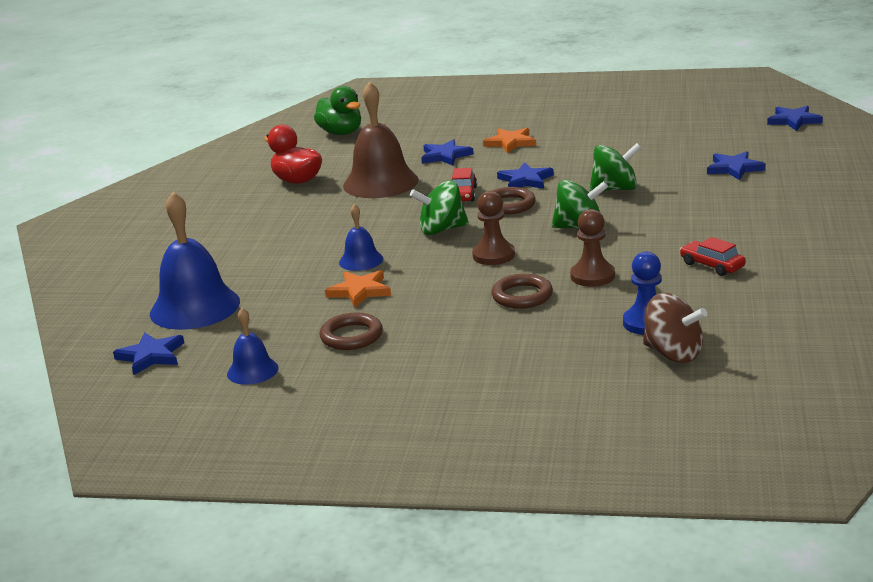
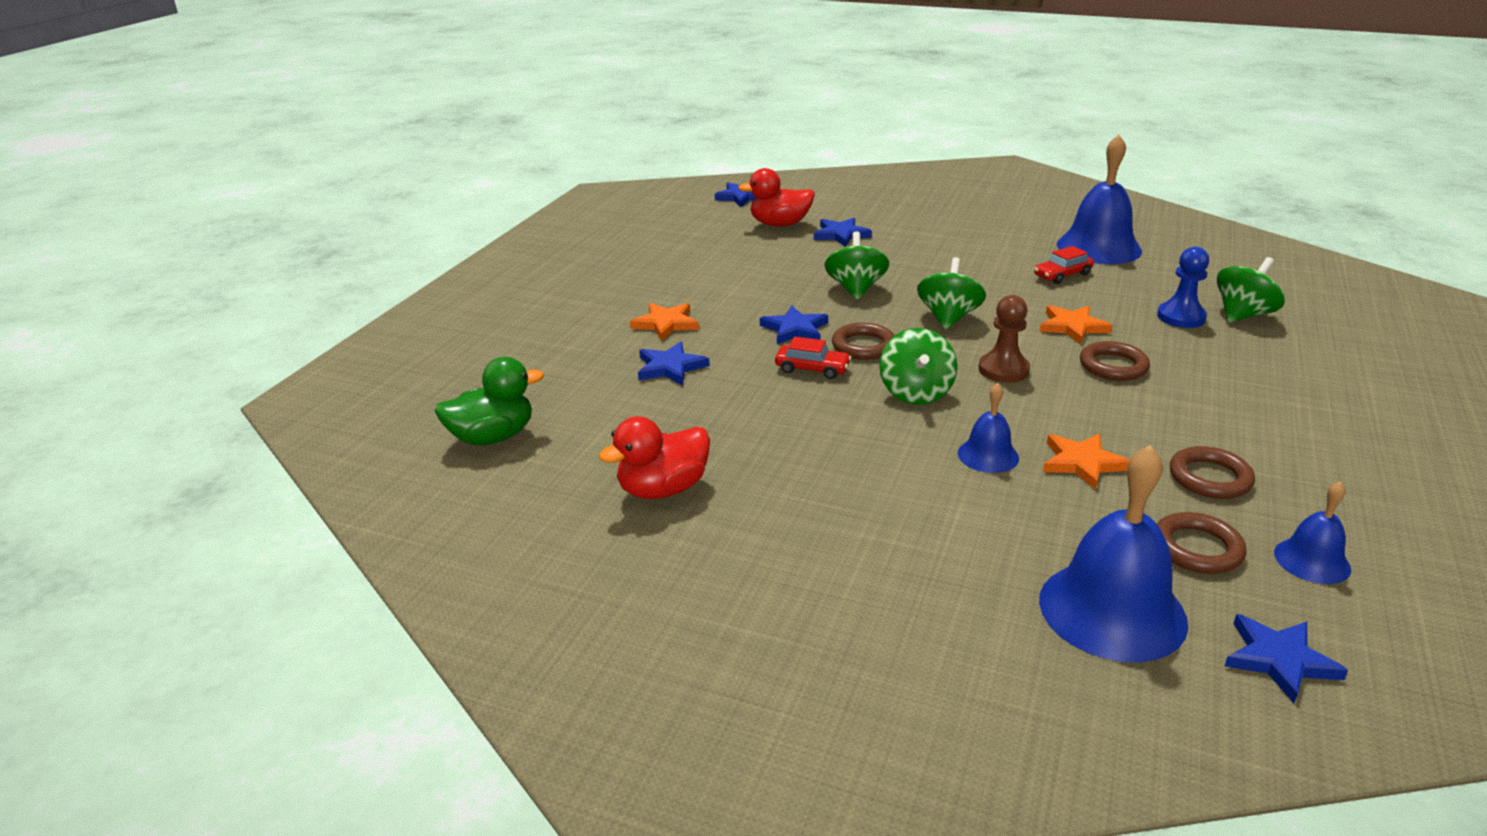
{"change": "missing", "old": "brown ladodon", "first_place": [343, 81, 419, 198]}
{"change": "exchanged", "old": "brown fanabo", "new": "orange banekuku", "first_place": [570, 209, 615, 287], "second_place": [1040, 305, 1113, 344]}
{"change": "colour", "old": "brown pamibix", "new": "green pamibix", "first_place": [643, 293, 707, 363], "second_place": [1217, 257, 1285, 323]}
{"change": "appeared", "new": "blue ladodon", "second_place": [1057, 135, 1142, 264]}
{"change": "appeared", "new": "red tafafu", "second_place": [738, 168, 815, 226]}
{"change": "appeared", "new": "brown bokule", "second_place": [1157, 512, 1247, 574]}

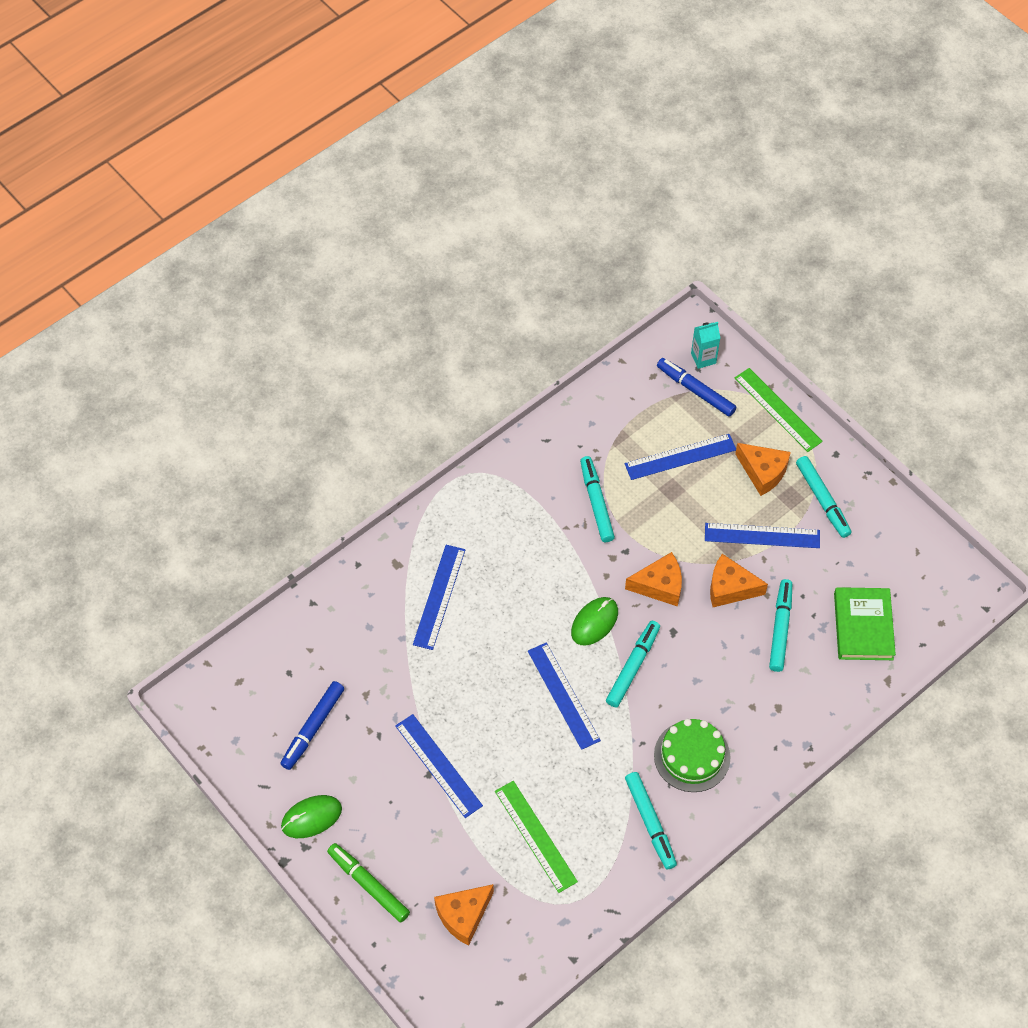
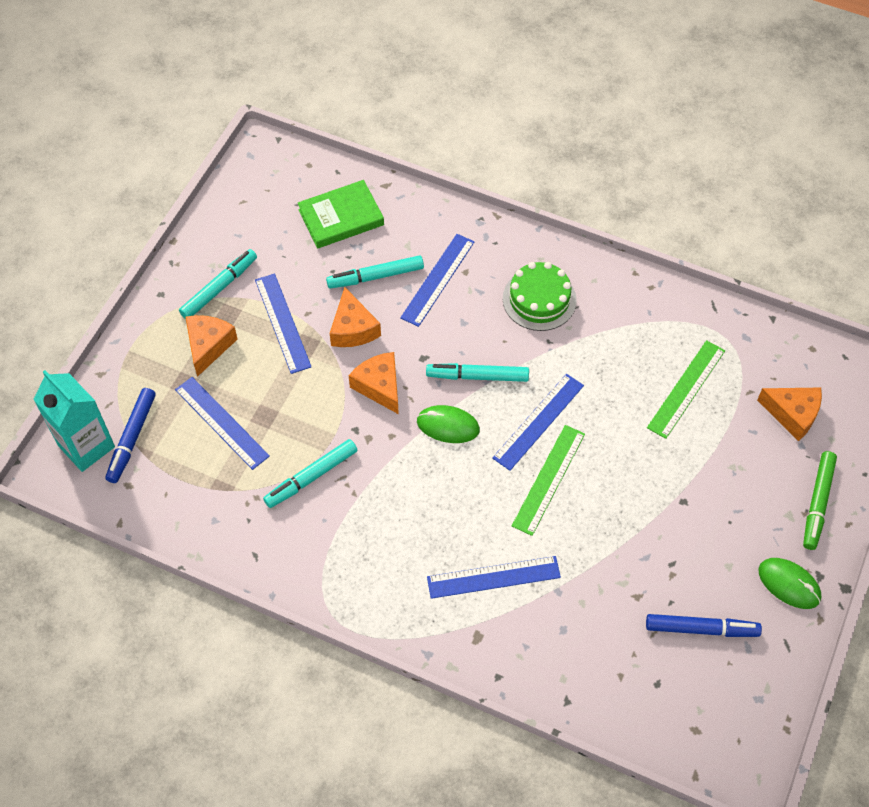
{"change": "size", "old": "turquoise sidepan", "first_place": [691, 322, 720, 369], "second_place": [33, 370, 115, 472], "factor": 1.82}
{"change": "relocated", "old": "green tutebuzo", "first_place": [735, 368, 823, 452], "second_place": [512, 425, 585, 536]}
{"change": "relocated", "old": "blue tutebuzo", "first_place": [395, 714, 483, 818], "second_place": [400, 234, 474, 327]}
{"change": "missing", "old": "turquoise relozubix", "first_place": [625, 772, 677, 870]}

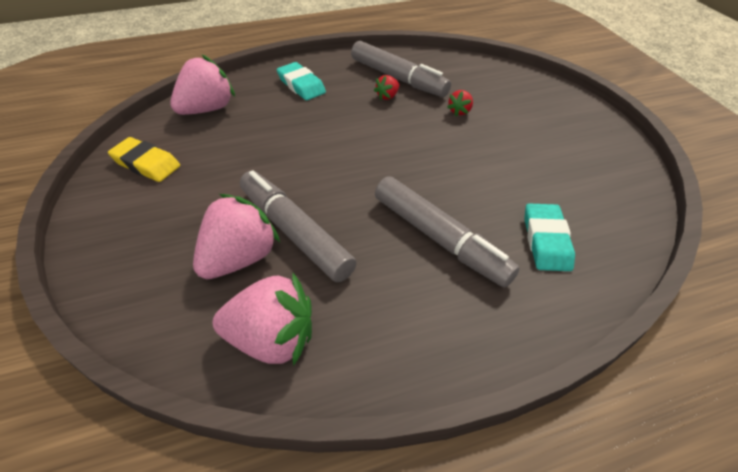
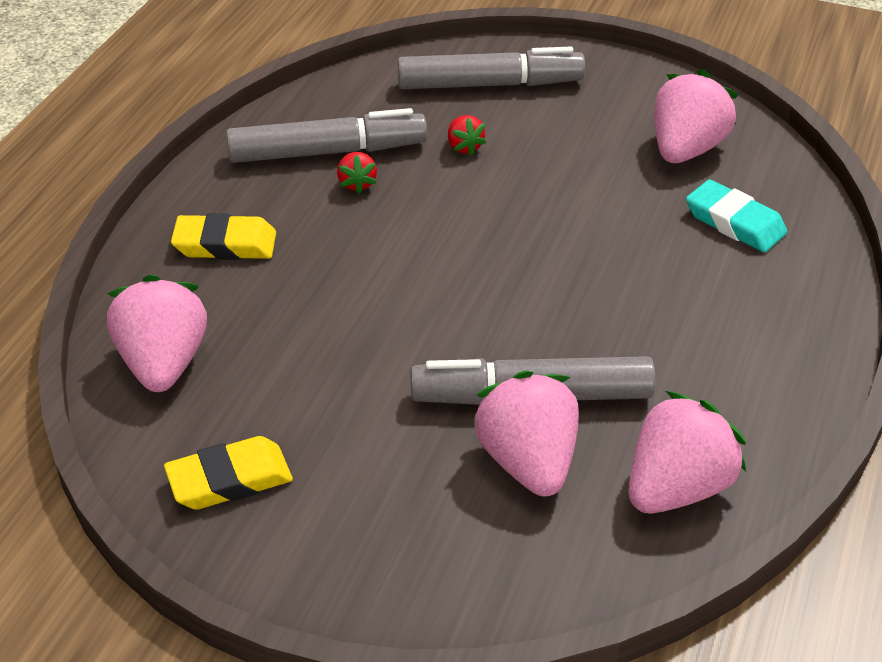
{"change": "colour", "old": "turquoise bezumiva", "new": "yellow bezumiva", "first_place": [277, 62, 326, 100], "second_place": [171, 213, 276, 260]}
{"change": "relocated", "old": "grey relozubix", "first_place": [375, 176, 520, 288], "second_place": [397, 47, 585, 89]}
{"change": "appeared", "new": "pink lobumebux", "second_place": [654, 69, 738, 163]}

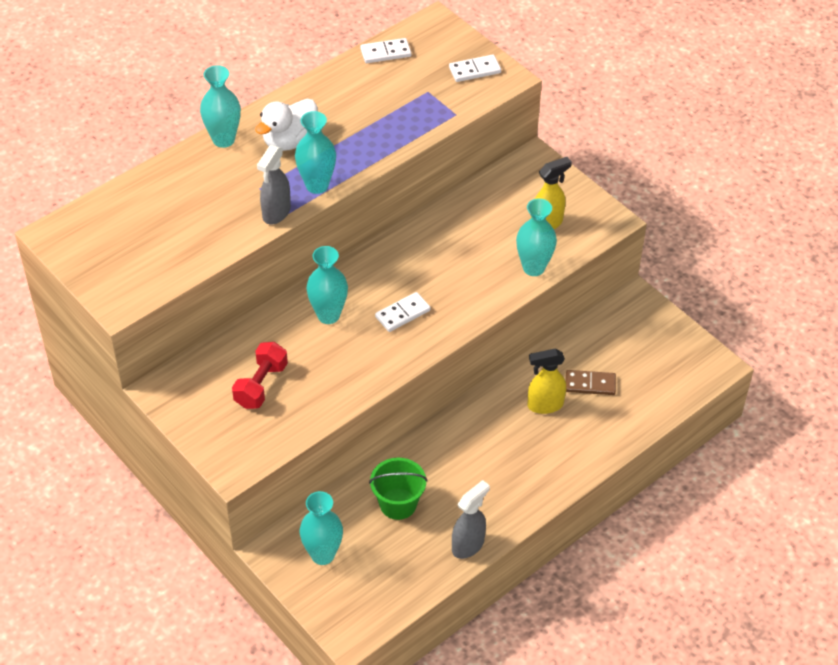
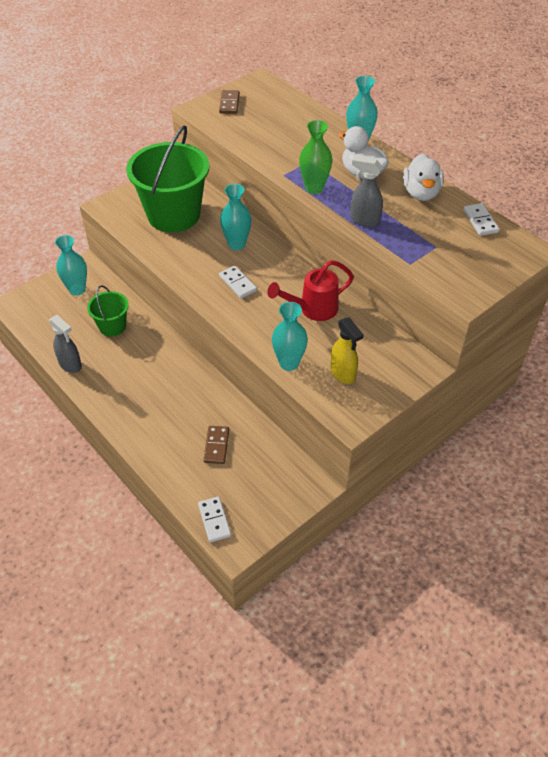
{"change": "relocated", "old": "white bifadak", "first_place": [449, 54, 501, 82], "second_place": [198, 497, 231, 542]}
{"change": "colour", "old": "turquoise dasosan", "new": "green dasosan", "first_place": [295, 111, 336, 194], "second_place": [299, 120, 332, 194]}
{"change": "relocated", "old": "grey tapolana", "first_place": [257, 145, 291, 224], "second_place": [350, 156, 383, 227]}
{"change": "exchanged", "old": "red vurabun", "new": "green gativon", "first_place": [232, 342, 288, 409], "second_place": [126, 125, 209, 232]}
{"change": "missing", "old": "yellow tapolana", "first_place": [528, 349, 566, 414]}
{"change": "appeared", "new": "brown bifadak", "second_place": [219, 90, 240, 114]}
{"change": "appeared", "new": "white tafafu", "second_place": [403, 154, 444, 201]}
{"change": "appeared", "new": "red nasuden", "second_place": [267, 260, 354, 321]}

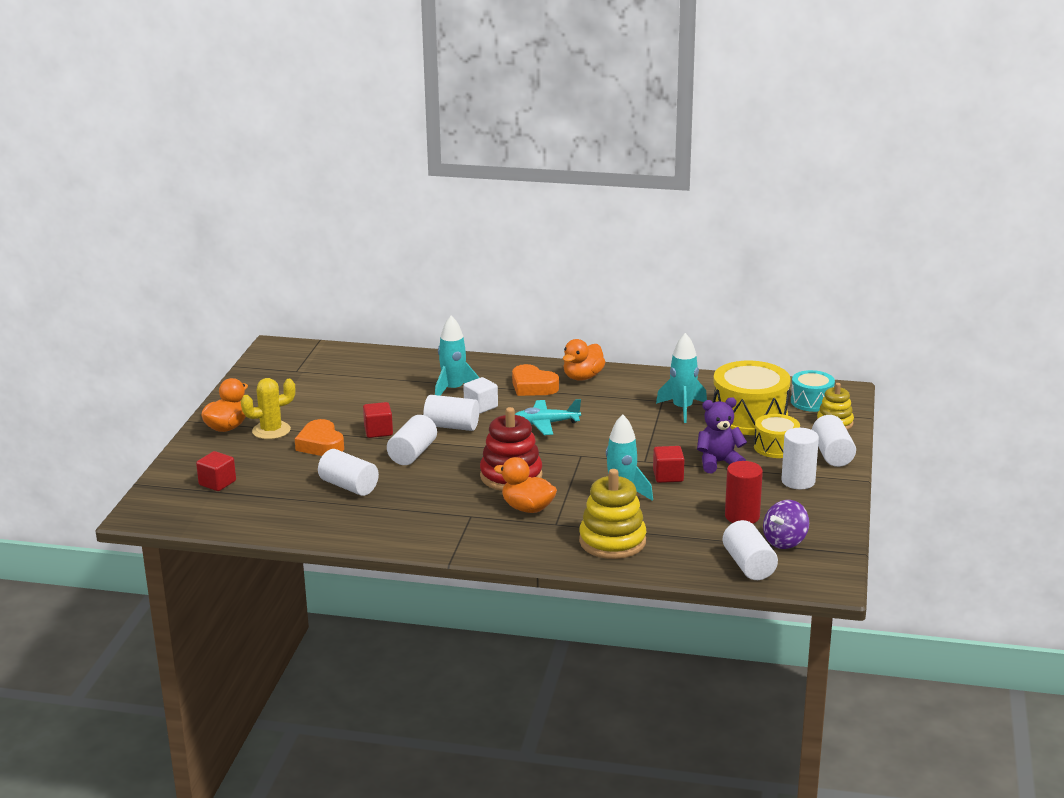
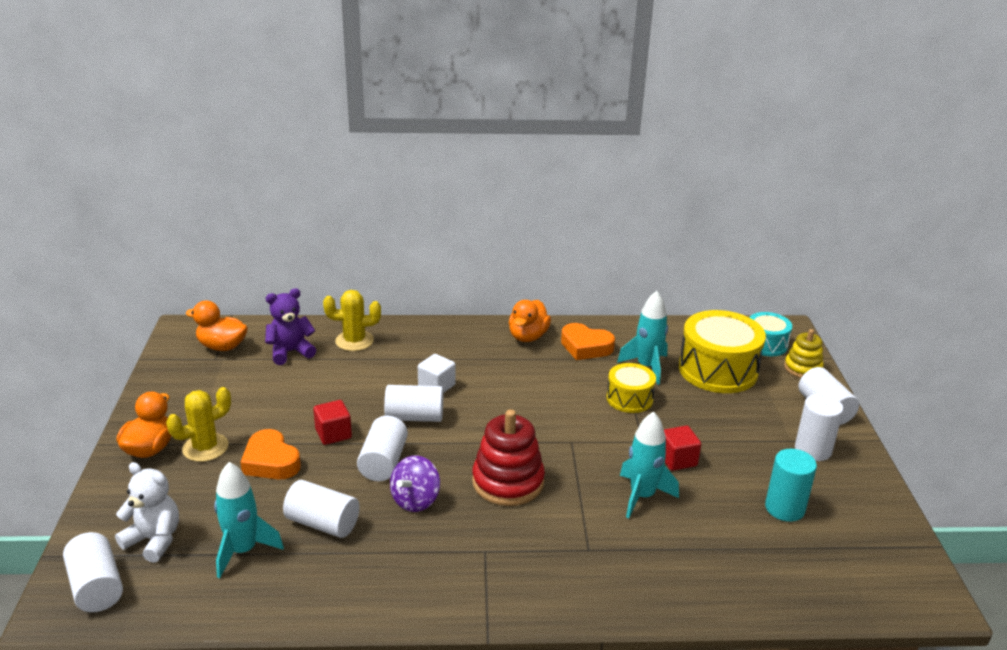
{"change": "relocated", "old": "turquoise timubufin", "first_place": [435, 316, 480, 396], "second_place": [214, 462, 284, 578]}
{"change": "relocated", "old": "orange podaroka", "first_place": [512, 364, 559, 396], "second_place": [561, 323, 615, 360]}
{"change": "relocated", "old": "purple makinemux", "first_place": [697, 397, 747, 473], "second_place": [265, 288, 316, 365]}
{"change": "missing", "old": "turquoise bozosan", "first_place": [515, 399, 581, 435]}
{"change": "relocated", "old": "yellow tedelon", "first_place": [754, 414, 800, 458], "second_place": [606, 363, 656, 413]}
{"change": "exchanged", "old": "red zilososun", "new": "white makinemux", "first_place": [196, 451, 236, 491], "second_place": [115, 462, 179, 563]}
{"change": "relocated", "old": "orange tafafu", "first_place": [494, 457, 557, 513], "second_place": [185, 301, 248, 351]}
{"change": "colour", "old": "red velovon", "new": "turquoise velovon", "first_place": [725, 461, 763, 524], "second_place": [765, 449, 817, 522]}
{"change": "missing", "old": "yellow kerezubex", "first_place": [579, 469, 646, 559]}
{"change": "relocated", "old": "purple pamibix", "first_place": [763, 500, 809, 549], "second_place": [390, 456, 440, 512]}
{"change": "relocated", "old": "white velovon", "first_place": [723, 520, 778, 580], "second_place": [63, 532, 123, 612]}
{"change": "appeared", "new": "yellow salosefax", "second_place": [323, 290, 381, 351]}

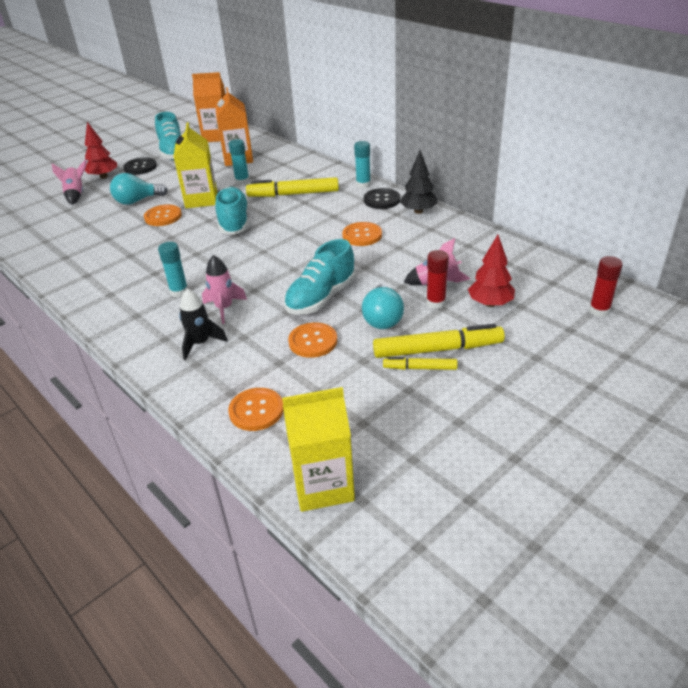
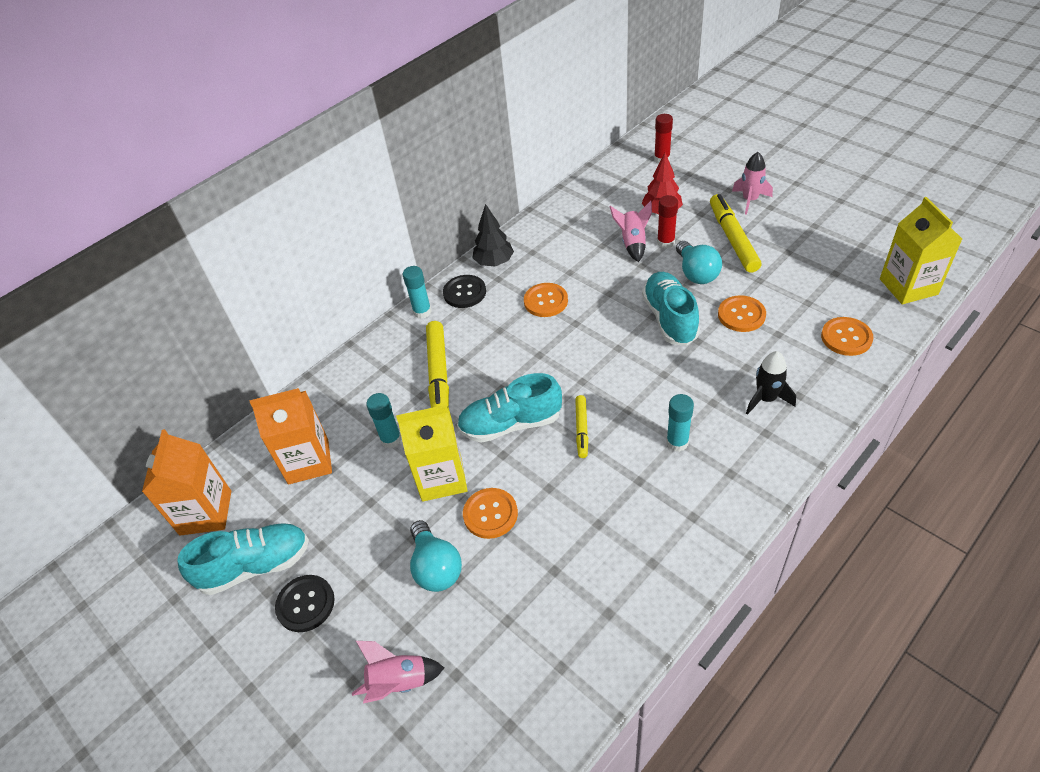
{"change": "missing", "old": "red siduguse", "first_place": [85, 122, 117, 179]}
{"change": "spun", "old": "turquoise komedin", "first_place": [284, 239, 355, 315], "second_place": [642, 272, 700, 346], "degrees": -135}
{"change": "relocated", "old": "pink timubufin", "first_place": [202, 255, 247, 324], "second_place": [732, 152, 773, 214]}
{"change": "spun", "old": "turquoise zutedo", "first_place": [362, 284, 404, 329], "second_place": [676, 241, 722, 284], "degrees": 75}
{"change": "relocated", "old": "yellow relozubix", "first_place": [383, 357, 458, 370], "second_place": [575, 395, 588, 458]}

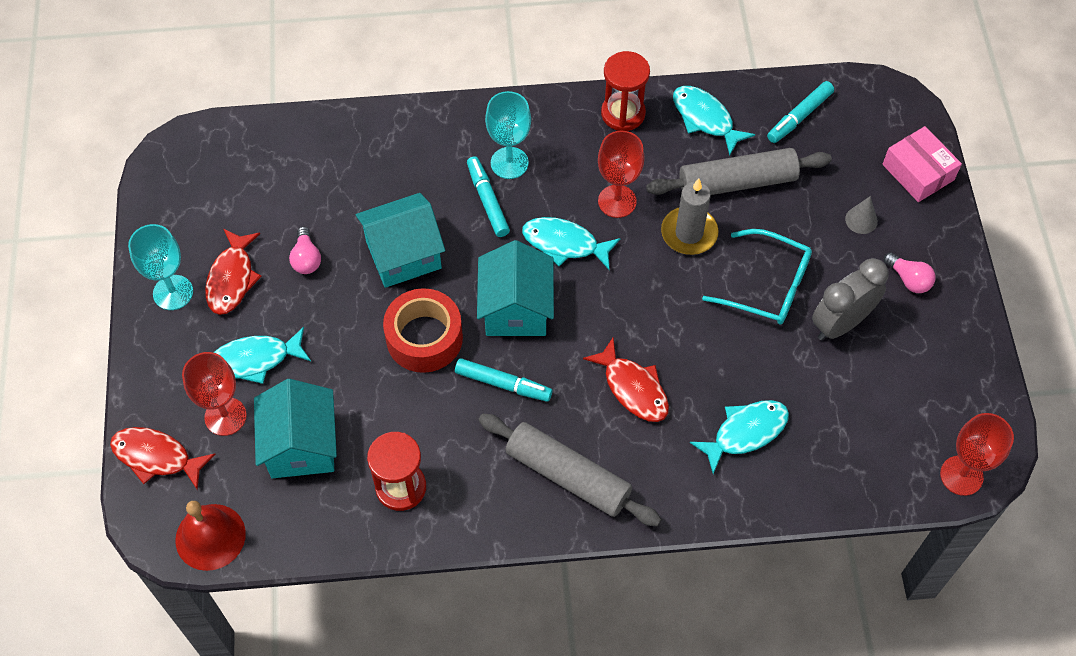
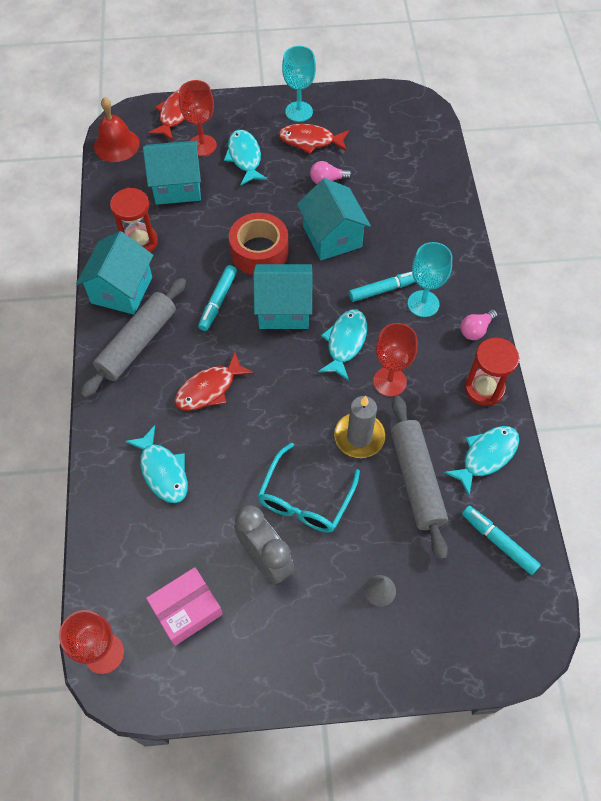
{"change": "relocated", "old": "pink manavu", "first_place": [882, 126, 962, 202], "second_place": [146, 567, 223, 646]}
{"change": "relocated", "old": "pink zutedo", "first_place": [884, 252, 935, 293], "second_place": [461, 309, 498, 340]}
{"change": "appeared", "new": "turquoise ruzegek", "second_place": [76, 231, 153, 315]}

